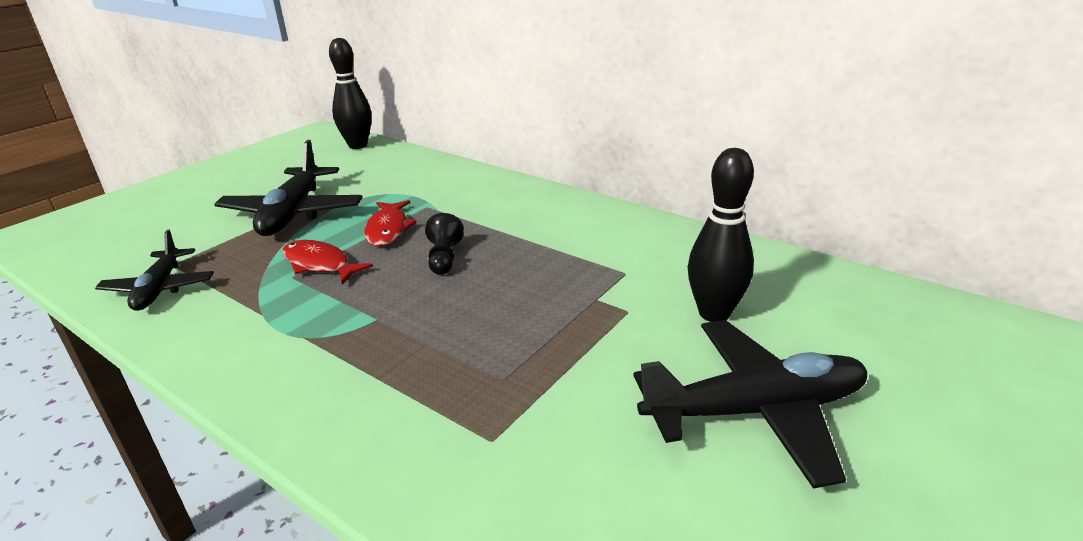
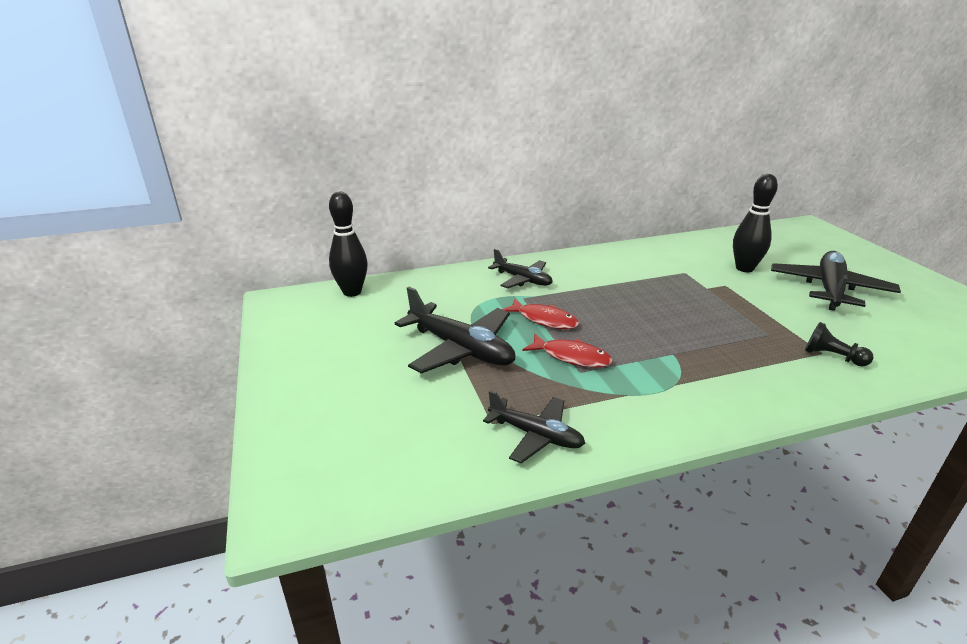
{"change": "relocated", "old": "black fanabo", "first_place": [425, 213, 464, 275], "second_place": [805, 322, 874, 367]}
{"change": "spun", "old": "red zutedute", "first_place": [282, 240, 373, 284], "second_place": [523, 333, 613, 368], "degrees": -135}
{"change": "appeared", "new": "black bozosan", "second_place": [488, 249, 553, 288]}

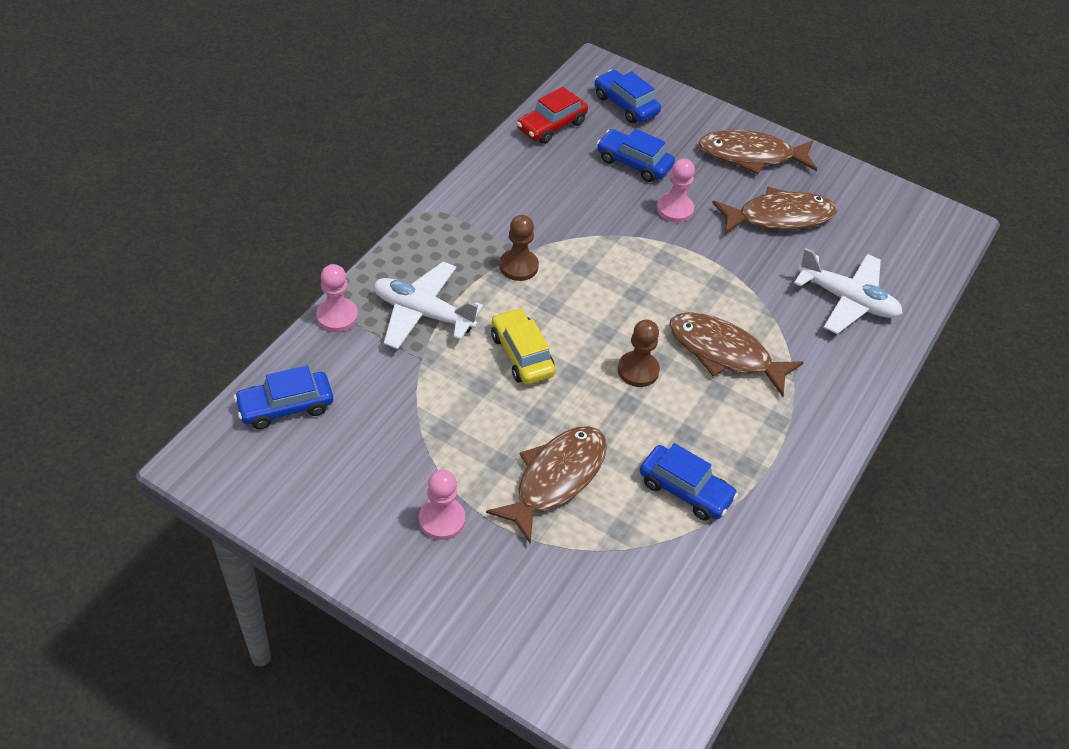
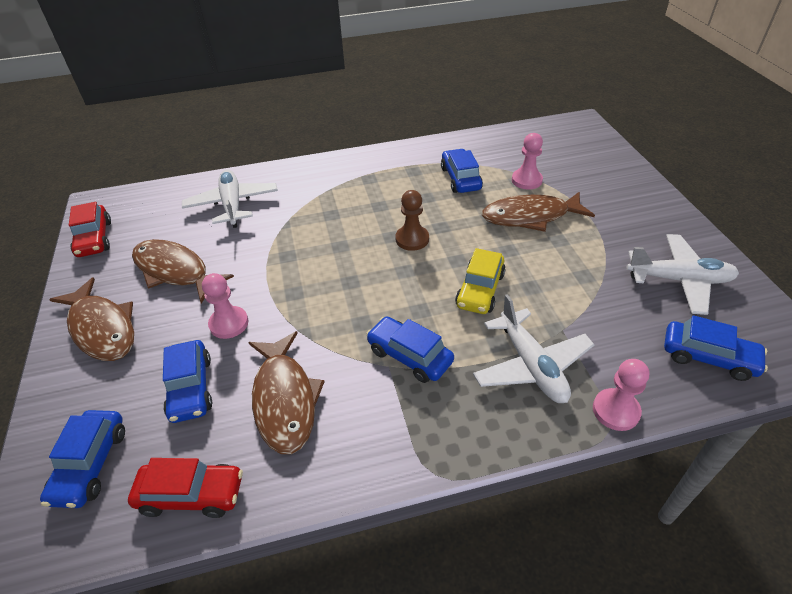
{"change": "exchanged", "old": "brown fanabo", "new": "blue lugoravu", "first_place": [500, 215, 539, 281], "second_place": [366, 316, 454, 383]}
{"change": "relocated", "old": "brown zutedute", "first_place": [669, 312, 804, 397], "second_place": [248, 331, 325, 454]}
{"change": "relocated", "old": "pink fanabo", "first_place": [419, 470, 465, 540], "second_place": [512, 133, 543, 190]}
{"change": "appeared", "new": "red lugoravu", "second_place": [69, 202, 111, 257]}
{"change": "appeared", "new": "white bozosan", "second_place": [627, 234, 739, 315]}

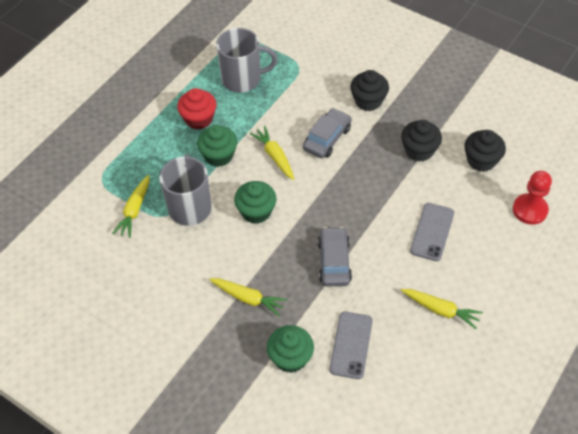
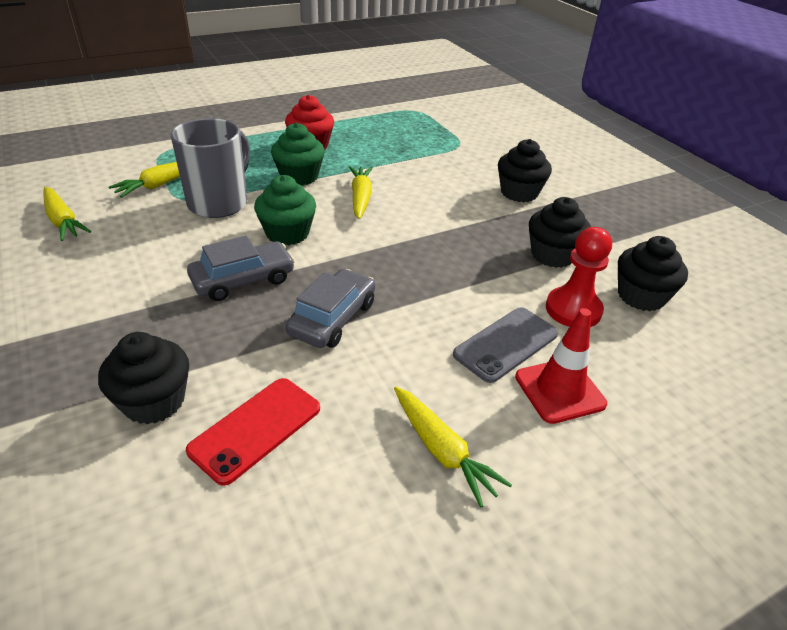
{"change": "missing", "old": "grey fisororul", "first_place": [216, 28, 278, 93]}
{"change": "relocated", "old": "grey lugoravu", "first_place": [303, 108, 352, 159], "second_place": [187, 236, 295, 301]}
{"change": "relocated", "old": "red fanabo", "first_place": [513, 171, 552, 225], "second_place": [546, 227, 612, 327]}
{"change": "relocated", "old": "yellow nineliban", "first_place": [209, 278, 287, 316], "second_place": [43, 187, 91, 241]}
{"change": "colour", "old": "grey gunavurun", "new": "red gunavurun", "first_place": [330, 312, 373, 379], "second_place": [186, 378, 320, 486]}
{"change": "colour", "old": "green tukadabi", "new": "black tukadabi", "first_place": [267, 325, 314, 373], "second_place": [98, 332, 189, 424]}
{"change": "appeared", "new": "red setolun", "second_place": [515, 308, 607, 424]}

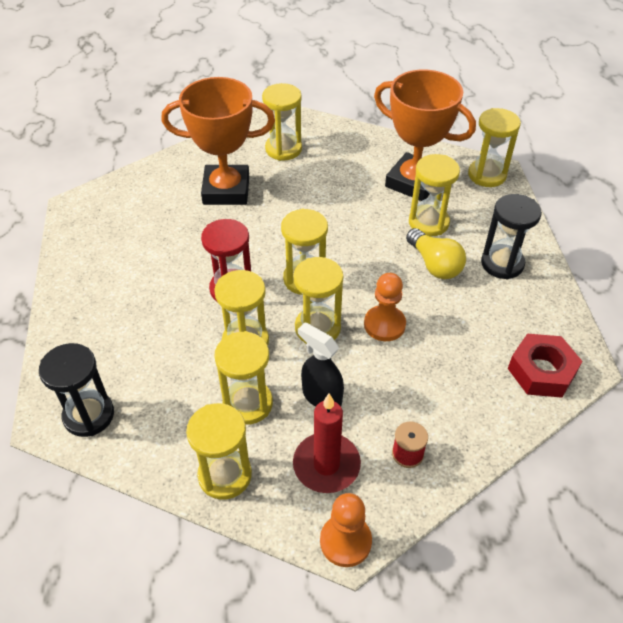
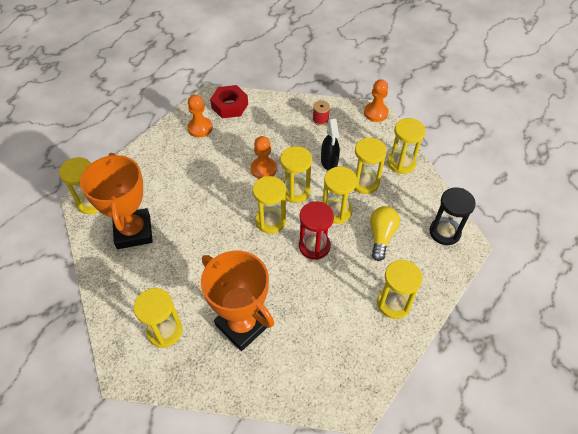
{"change": "relocated", "old": "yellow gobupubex", "first_place": [409, 154, 460, 237], "second_place": [377, 260, 423, 319]}
{"change": "missing", "old": "black gobupubex", "first_place": [481, 194, 542, 279]}
{"change": "relocated", "old": "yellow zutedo", "first_place": [406, 228, 466, 279], "second_place": [370, 206, 400, 261]}
{"change": "missing", "old": "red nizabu", "first_place": [293, 393, 361, 493]}
{"change": "appeared", "new": "orange fanabo", "second_place": [187, 95, 213, 137]}

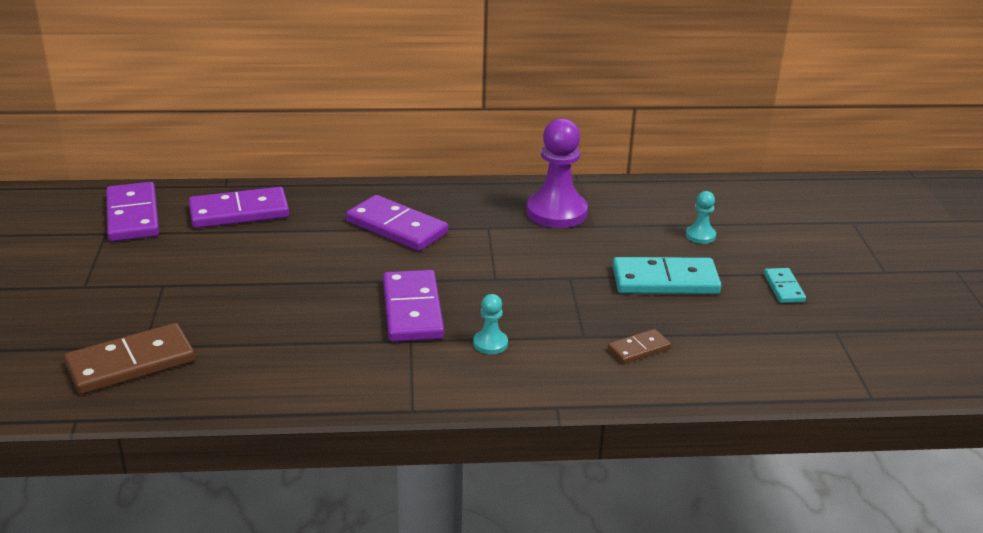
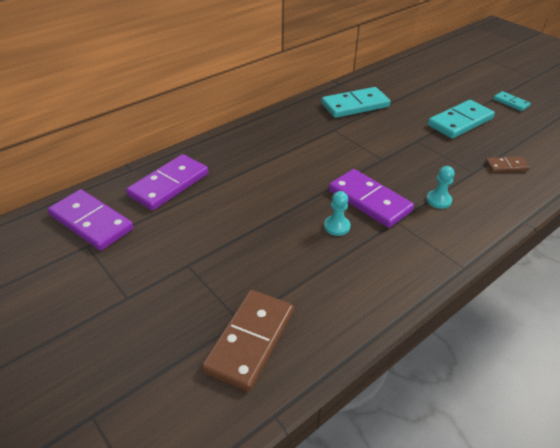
{"change": "exchanged", "old": "purple fanabo", "new": "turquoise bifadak", "first_place": [526, 118, 588, 228], "second_place": [322, 87, 391, 118]}
{"change": "relocated", "old": "turquoise fanabo", "first_place": [686, 191, 716, 244], "second_place": [324, 191, 350, 236]}
{"change": "missing", "old": "purple bifadak", "first_place": [346, 195, 448, 251]}
{"change": "spun", "old": "brown bifadak", "first_place": [607, 329, 671, 364], "second_place": [485, 157, 530, 172], "degrees": 60}

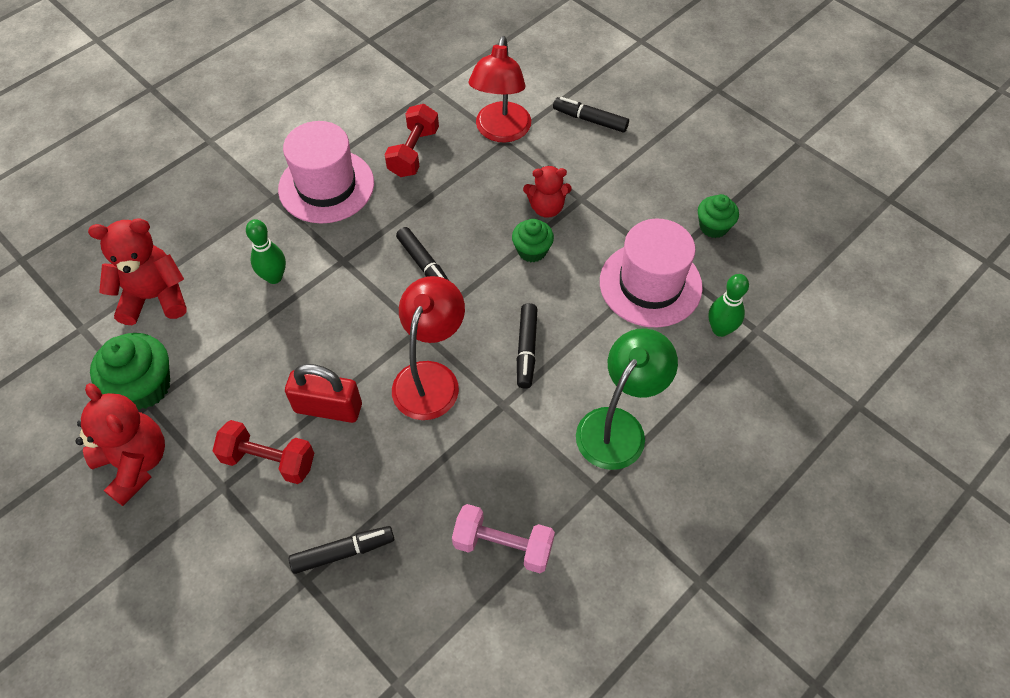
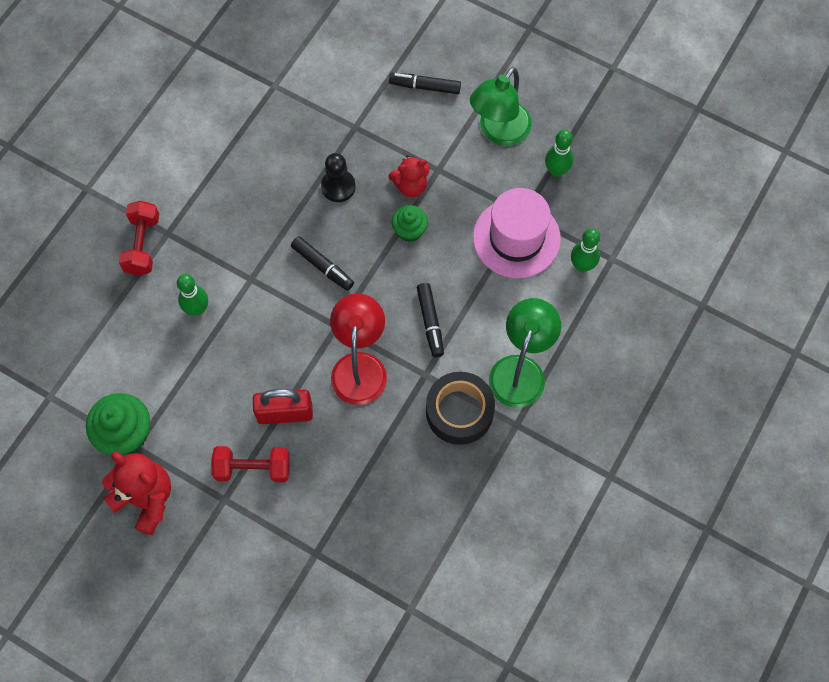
{"change": "missing", "old": "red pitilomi", "first_place": [468, 36, 531, 143]}
{"change": "relocated", "old": "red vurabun", "first_place": [385, 104, 439, 177], "second_place": [119, 201, 159, 276]}
{"change": "missing", "old": "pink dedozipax", "first_place": [278, 121, 374, 224]}
{"change": "exchanged", "old": "green tukadabi", "new": "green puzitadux", "first_place": [698, 194, 739, 238], "second_place": [545, 130, 573, 177]}
{"change": "missing", "old": "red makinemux", "first_place": [88, 218, 187, 325]}
{"change": "missing", "old": "pink vurabun", "first_place": [452, 504, 555, 573]}
{"change": "missing", "old": "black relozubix", "first_place": [289, 526, 394, 574]}
{"change": "appeared", "new": "green pitilomi", "second_place": [470, 67, 532, 146]}
{"change": "appeared", "new": "black fanabo", "second_place": [321, 153, 356, 202]}
{"change": "appeared", "new": "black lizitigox", "second_place": [426, 372, 495, 445]}

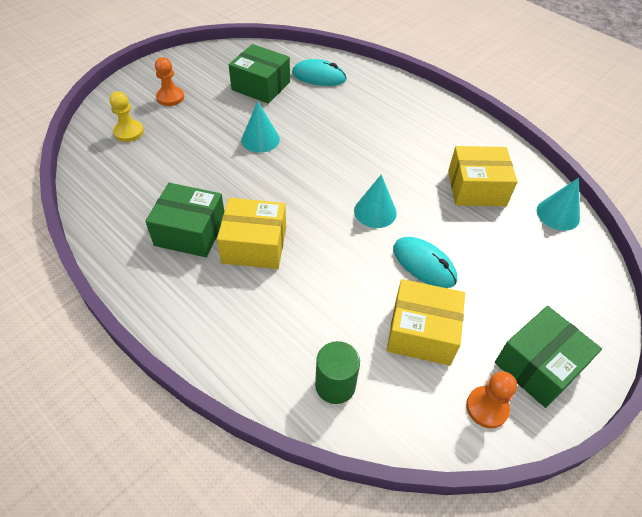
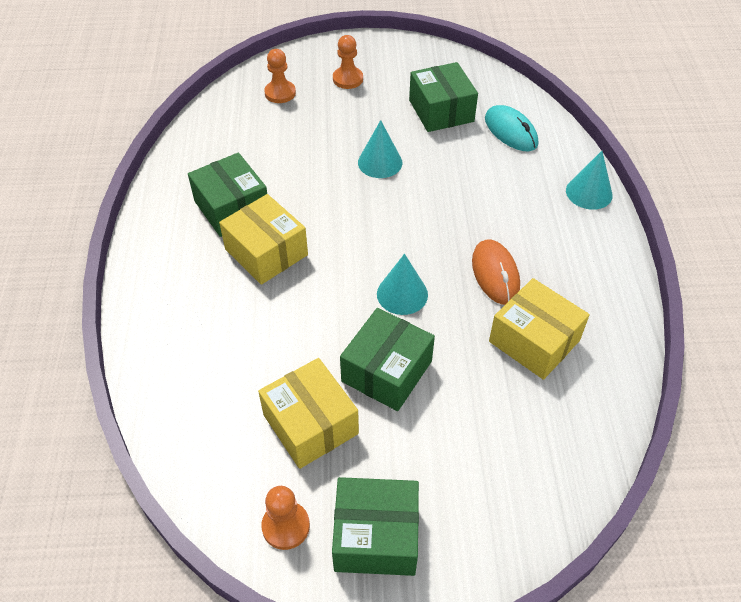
{"change": "colour", "old": "yellow fanabo", "new": "orange fanabo", "first_place": [109, 91, 144, 142], "second_place": [264, 49, 296, 103]}
{"change": "relocated", "old": "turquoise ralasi", "first_place": [537, 177, 580, 231], "second_place": [566, 151, 613, 210]}
{"change": "exchanged", "old": "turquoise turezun", "new": "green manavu", "first_place": [393, 237, 457, 288], "second_place": [340, 308, 435, 411]}
{"change": "missing", "old": "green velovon", "first_place": [315, 341, 360, 404]}
{"change": "appeared", "new": "orange turezun", "second_place": [472, 239, 520, 305]}

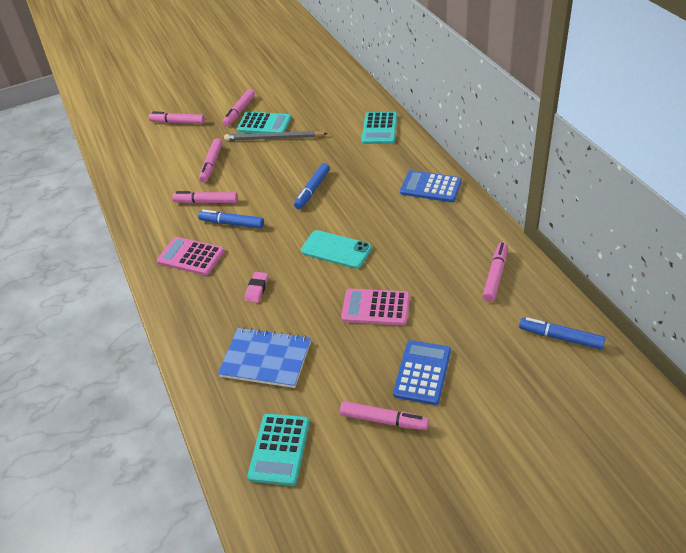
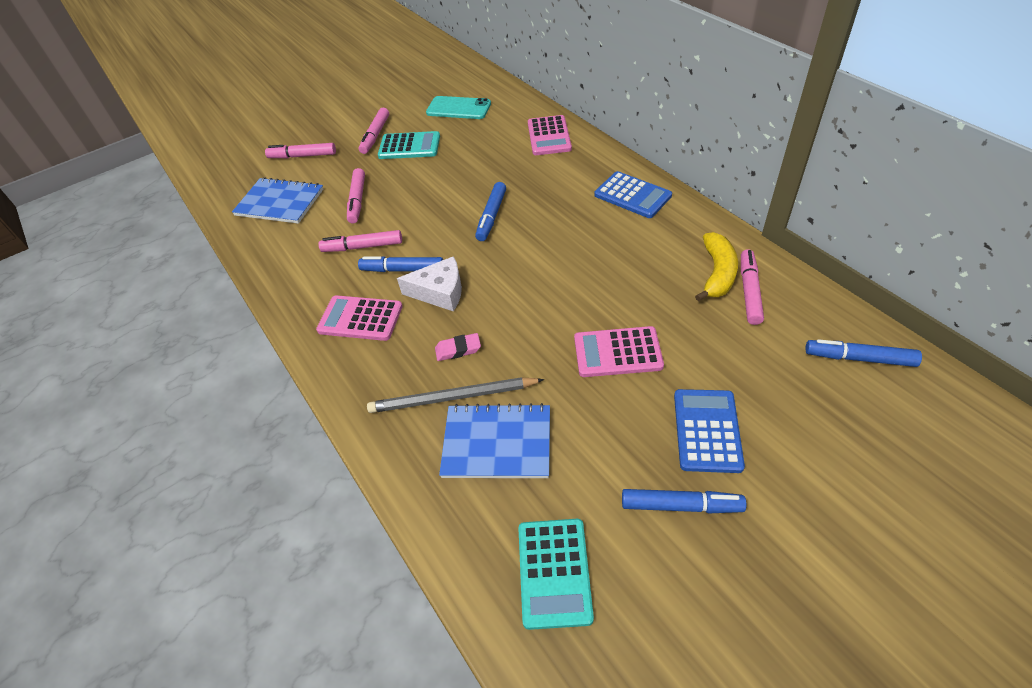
{"change": "colour", "old": "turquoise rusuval", "new": "pink rusuval", "first_place": [361, 112, 397, 144], "second_place": [528, 115, 572, 155]}
{"change": "relocated", "old": "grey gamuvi", "first_place": [224, 131, 328, 141], "second_place": [367, 377, 544, 413]}
{"change": "spun", "old": "blue rusuval", "first_place": [400, 170, 462, 202], "second_place": [595, 171, 672, 218], "degrees": -150}
{"change": "relocated", "old": "turquoise gunavurun", "first_place": [301, 230, 372, 269], "second_place": [426, 96, 491, 119]}
{"change": "spun", "old": "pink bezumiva", "first_place": [245, 272, 268, 303], "second_place": [435, 333, 481, 361], "degrees": 75}
{"change": "colour", "old": "pink relozubix", "new": "blue relozubix", "first_place": [340, 401, 429, 430], "second_place": [622, 489, 747, 514]}
{"change": "appeared", "new": "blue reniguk", "second_place": [232, 177, 323, 224]}
{"change": "appeared", "new": "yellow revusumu", "second_place": [695, 232, 738, 302]}
{"change": "appeared", "new": "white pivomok", "second_place": [397, 256, 462, 312]}

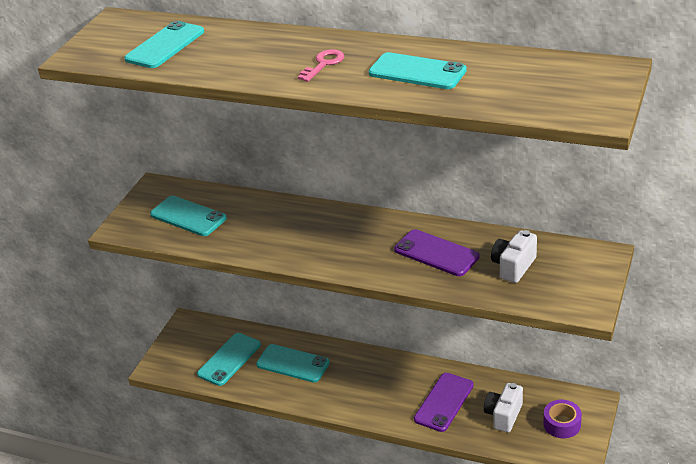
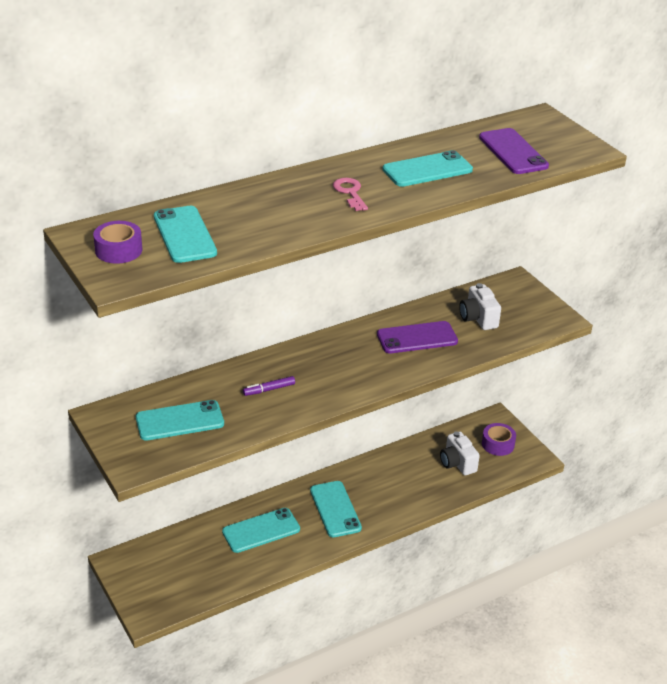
{"change": "relocated", "old": "turquoise gunavurun", "first_place": [197, 333, 261, 386], "second_place": [310, 481, 362, 537]}
{"change": "relocated", "old": "purple gunavurun", "first_place": [414, 373, 474, 432], "second_place": [479, 128, 549, 174]}
{"change": "appeared", "new": "purple lizitigox", "second_place": [93, 221, 142, 264]}
{"change": "appeared", "new": "purple relozubix", "second_place": [243, 376, 295, 396]}

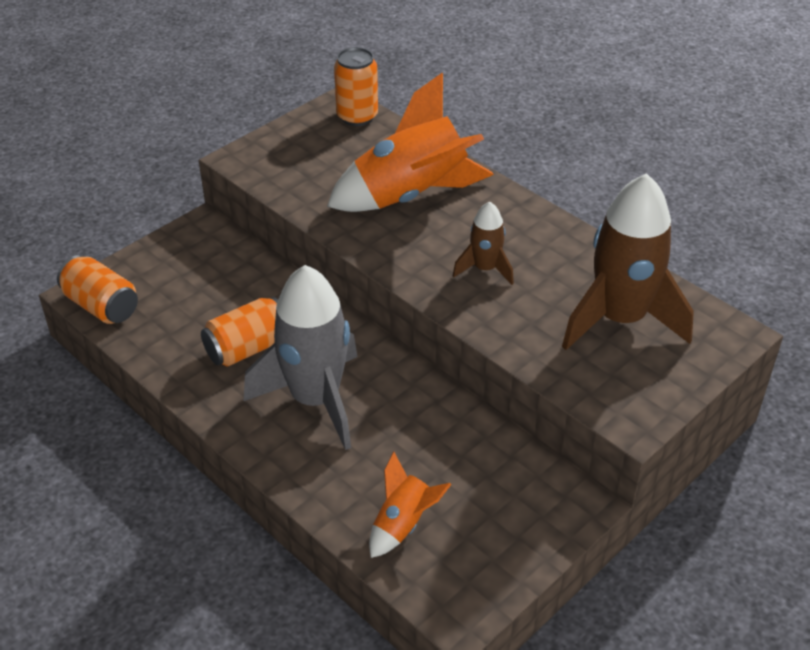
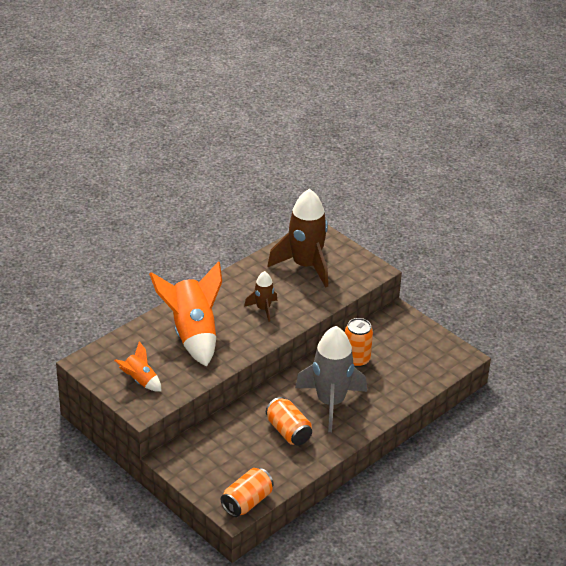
{"change": "relocated", "old": "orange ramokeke", "first_place": [334, 47, 378, 126], "second_place": [345, 318, 373, 367]}
{"change": "relocated", "old": "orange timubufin", "first_place": [369, 451, 451, 558], "second_place": [114, 341, 161, 391]}

